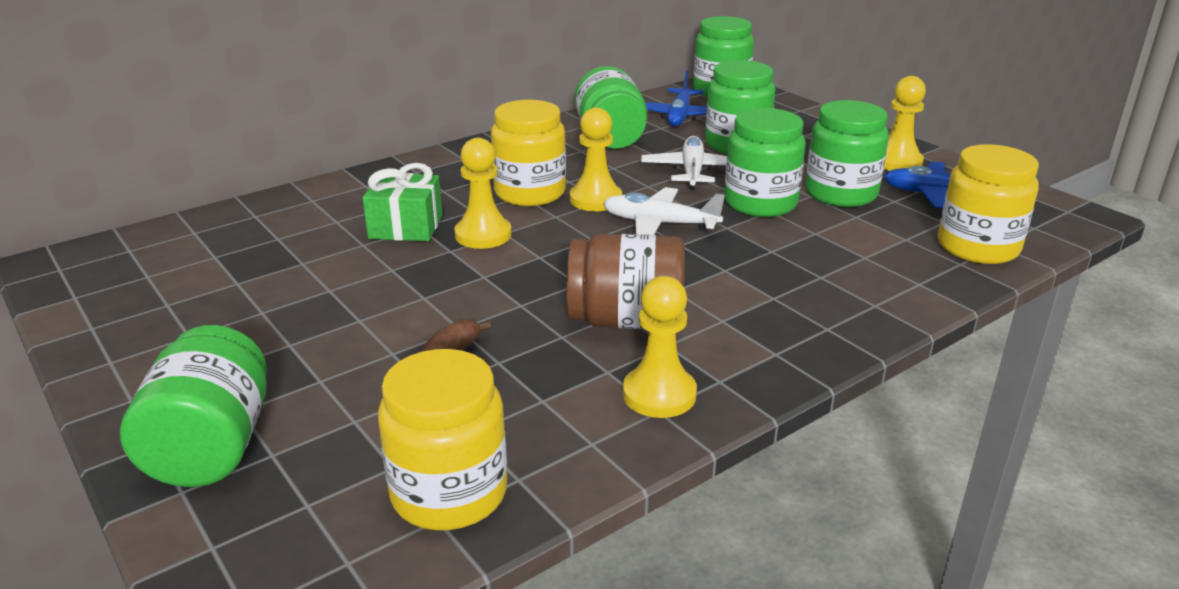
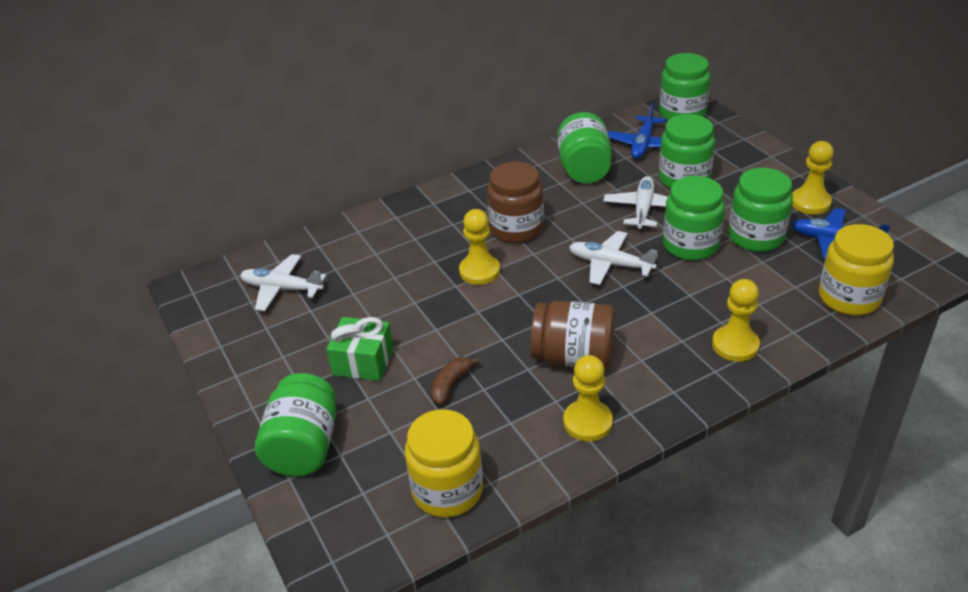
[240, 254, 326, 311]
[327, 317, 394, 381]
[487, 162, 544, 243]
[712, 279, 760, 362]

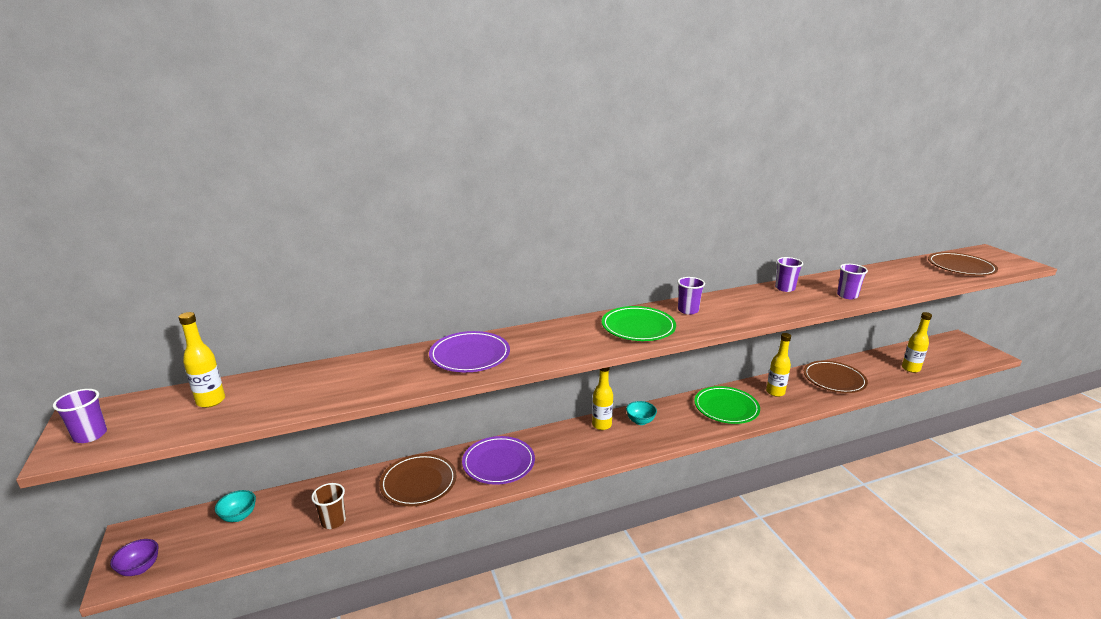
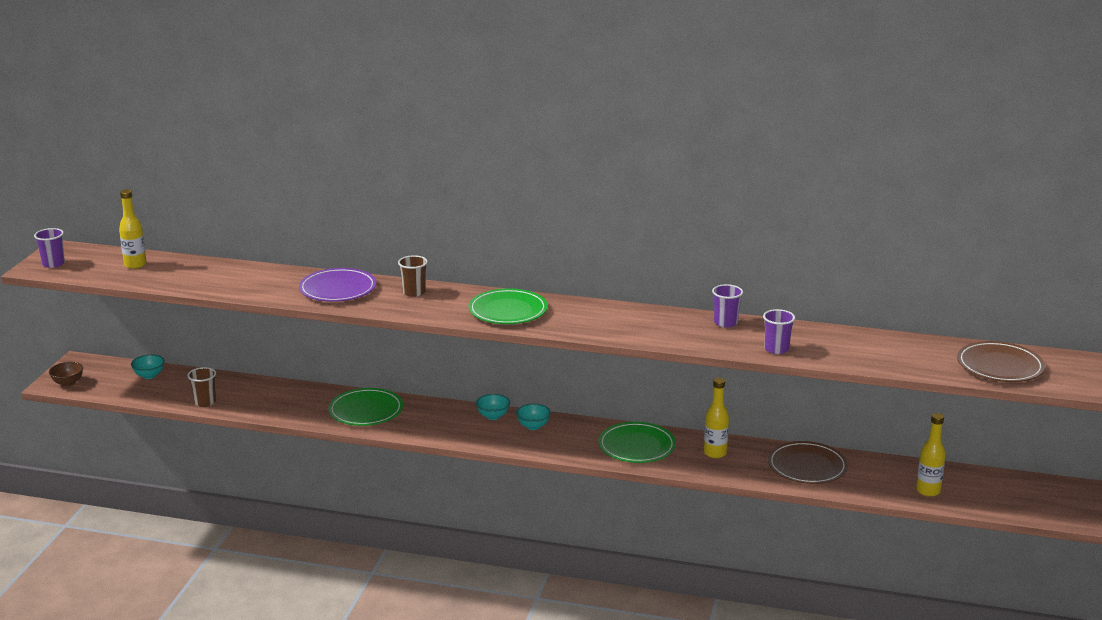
[49, 362, 83, 387]
[328, 388, 403, 426]
[398, 255, 428, 297]
[476, 394, 510, 420]
[379, 454, 457, 506] (first image)
[677, 277, 705, 315] (first image)

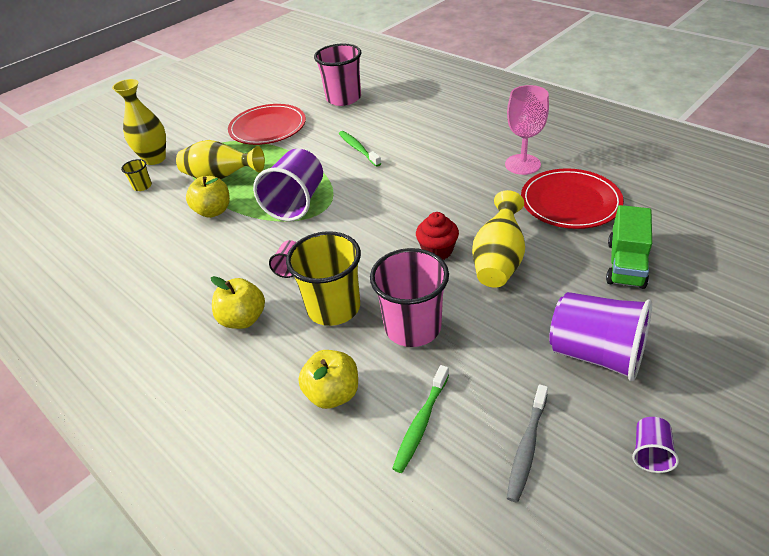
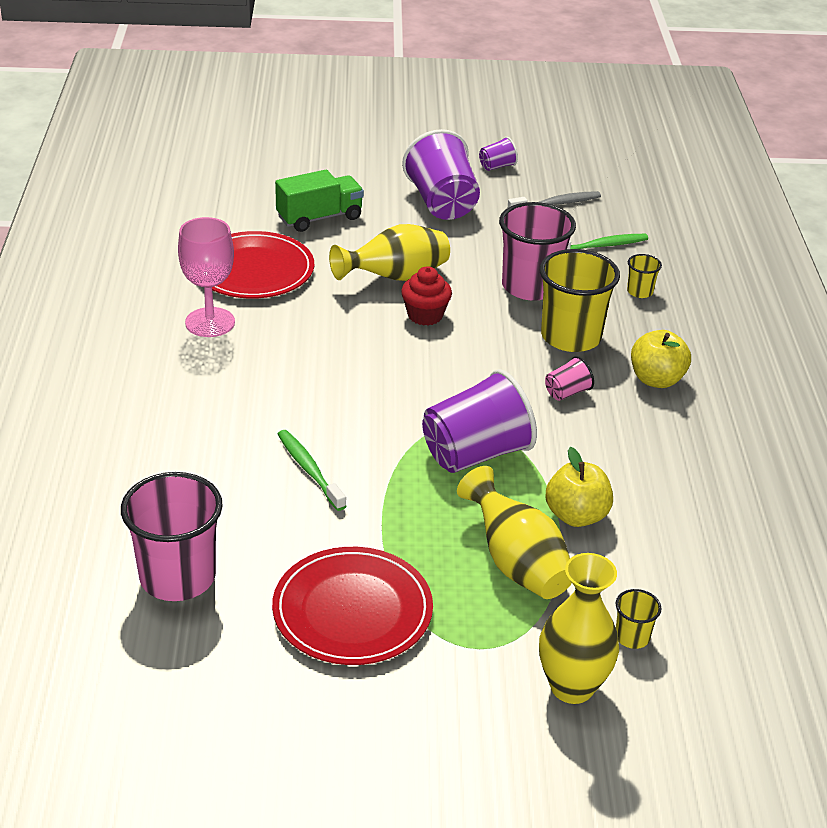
[278, 430, 346, 511]
[627, 254, 662, 298]

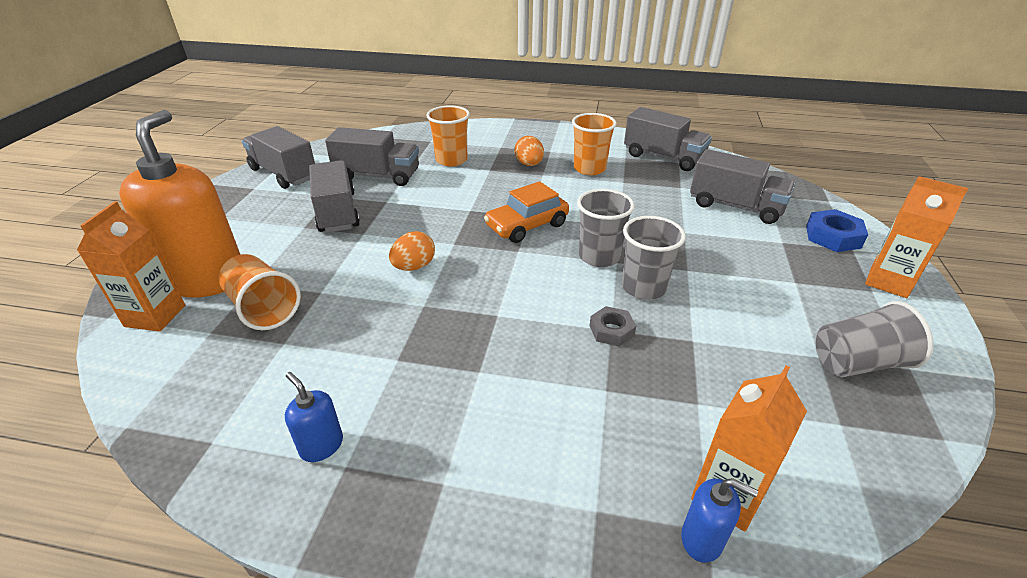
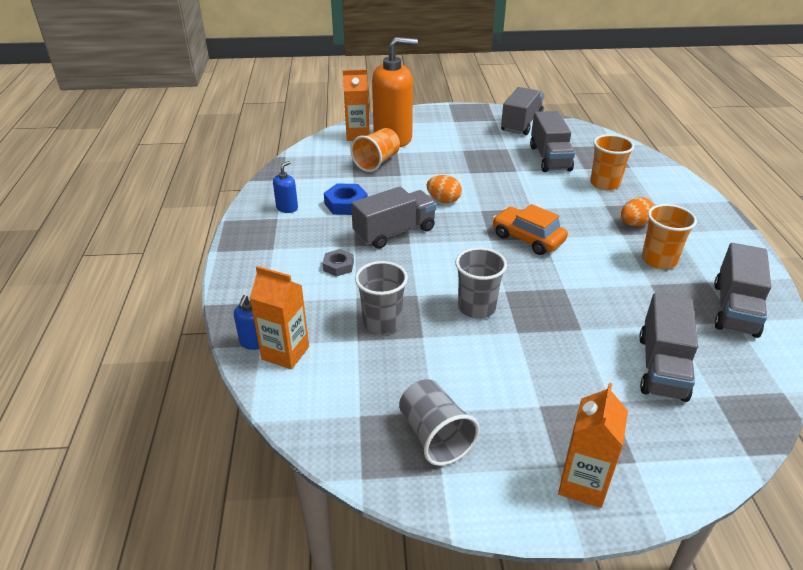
[323, 249, 354, 277]
[324, 183, 368, 215]
[351, 187, 437, 249]
[355, 261, 408, 334]

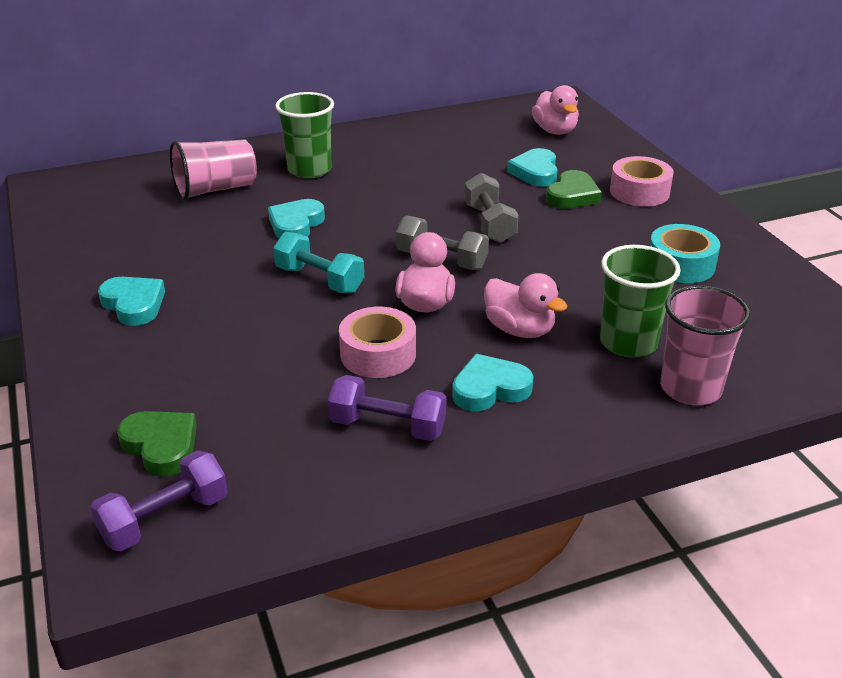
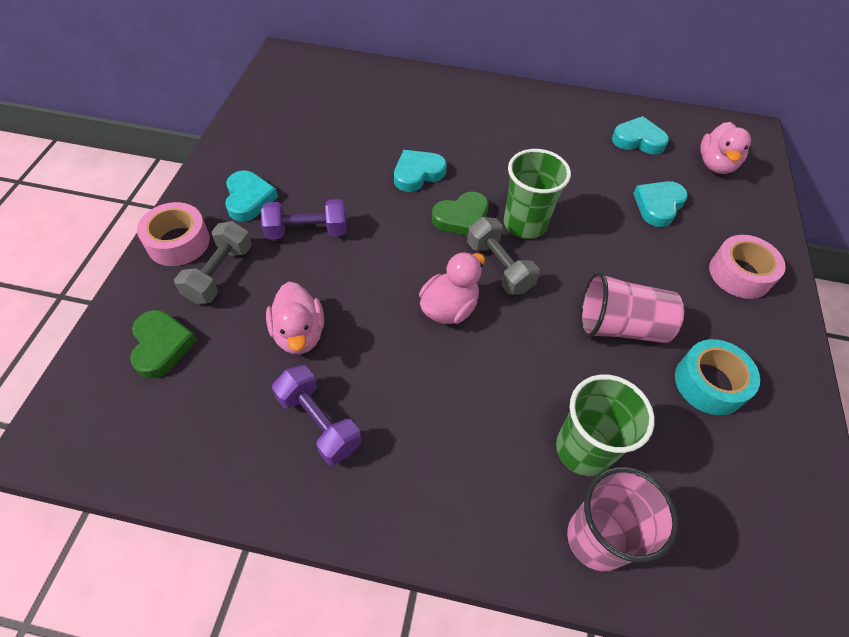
[137, 202, 210, 266]
[174, 221, 252, 304]
[261, 199, 346, 239]
[266, 282, 324, 354]
[432, 192, 489, 236]
[504, 149, 571, 239]
[580, 272, 684, 343]
[612, 116, 669, 155]
[273, 232, 364, 293] (first image)

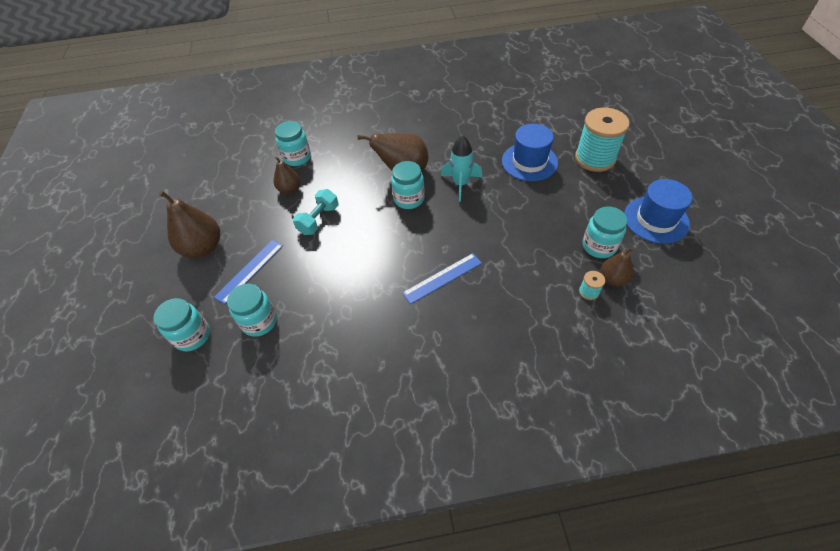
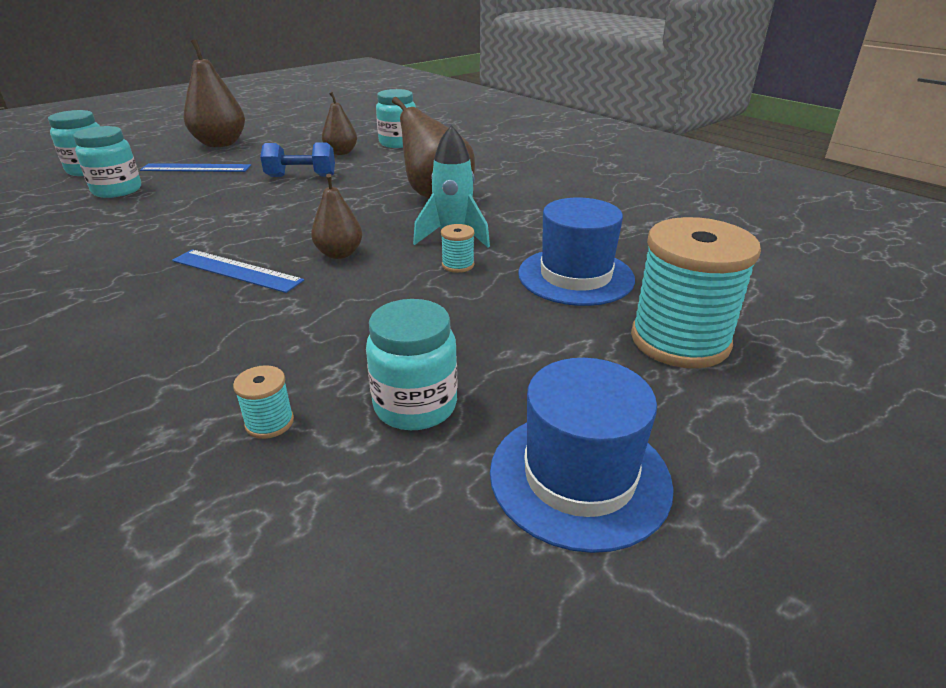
[260, 142, 335, 177]
[311, 174, 362, 259]
[441, 224, 475, 273]
[391, 161, 425, 209] (first image)

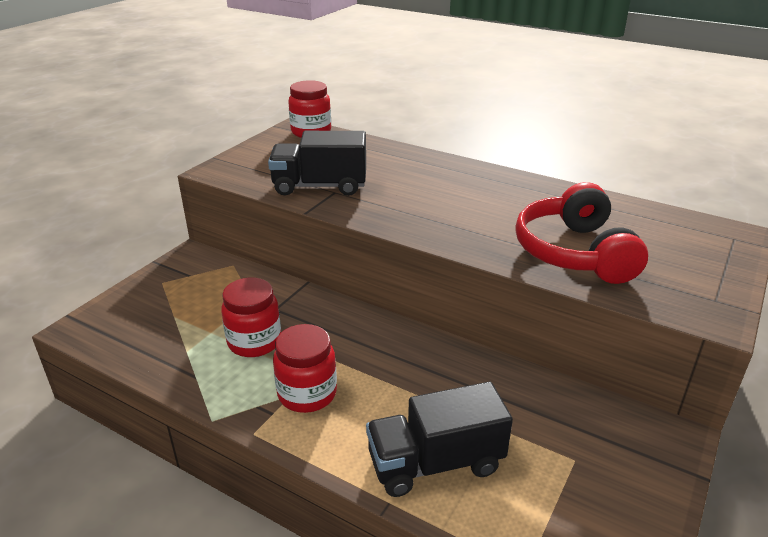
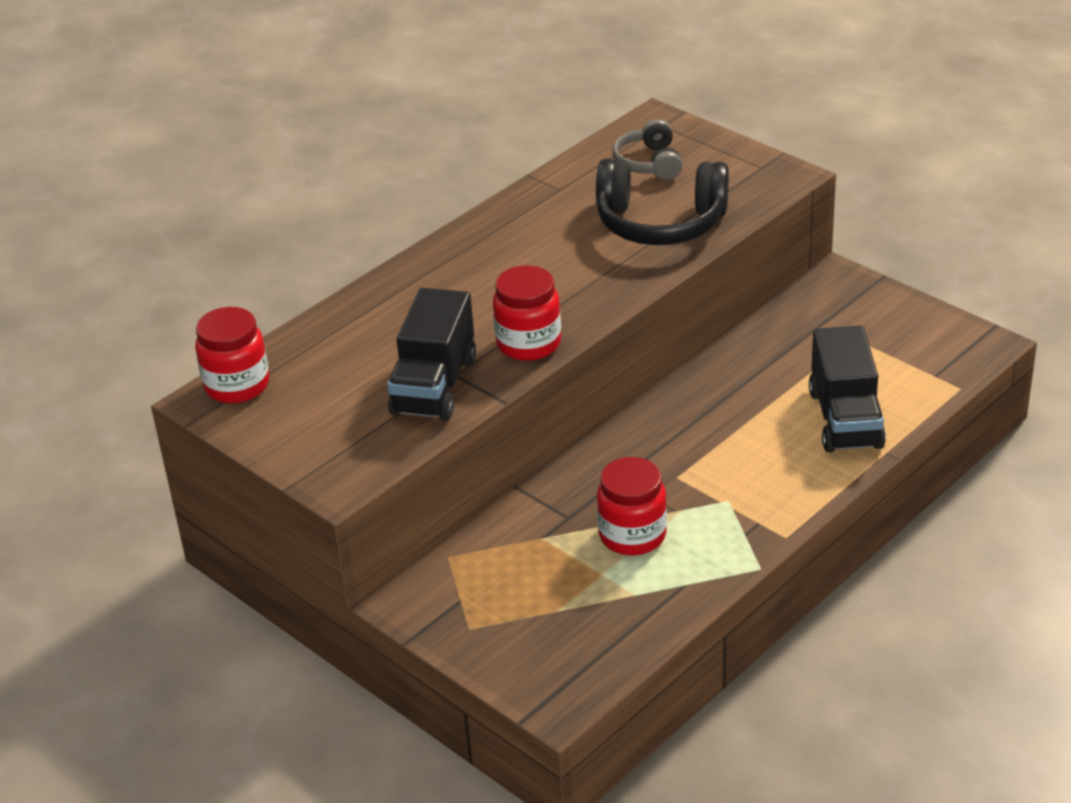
[493, 266, 561, 361]
[596, 159, 729, 245]
[612, 119, 683, 180]

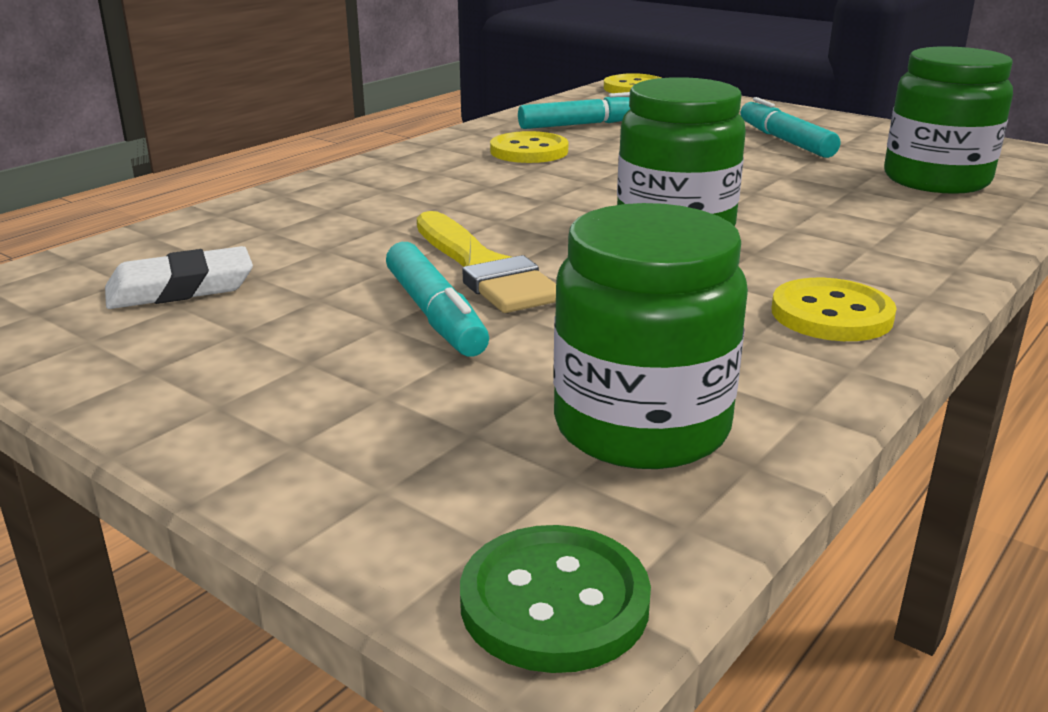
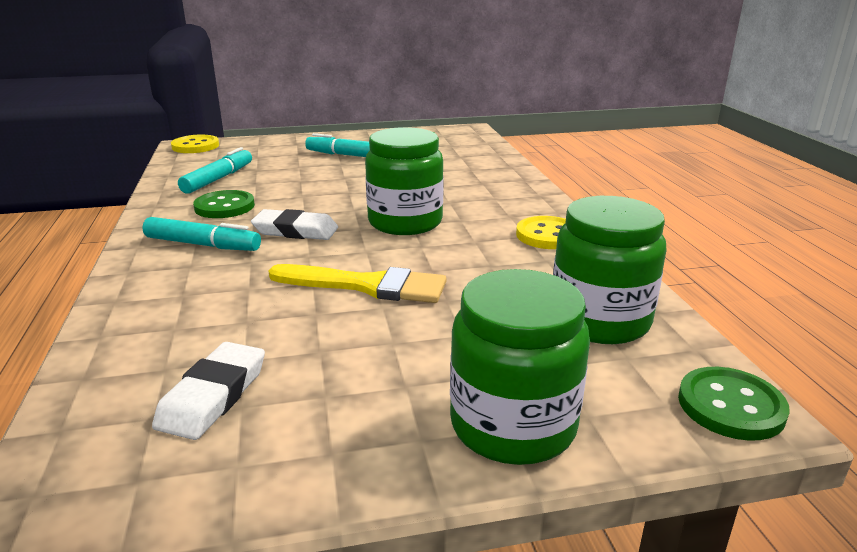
[143, 217, 261, 251]
[193, 190, 255, 218]
[251, 209, 338, 240]
[450, 269, 590, 465]

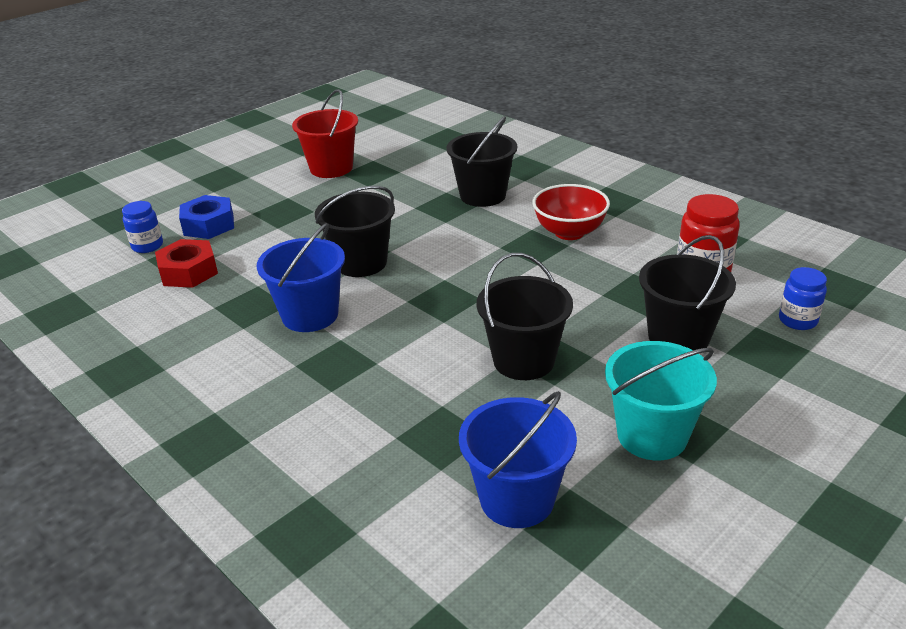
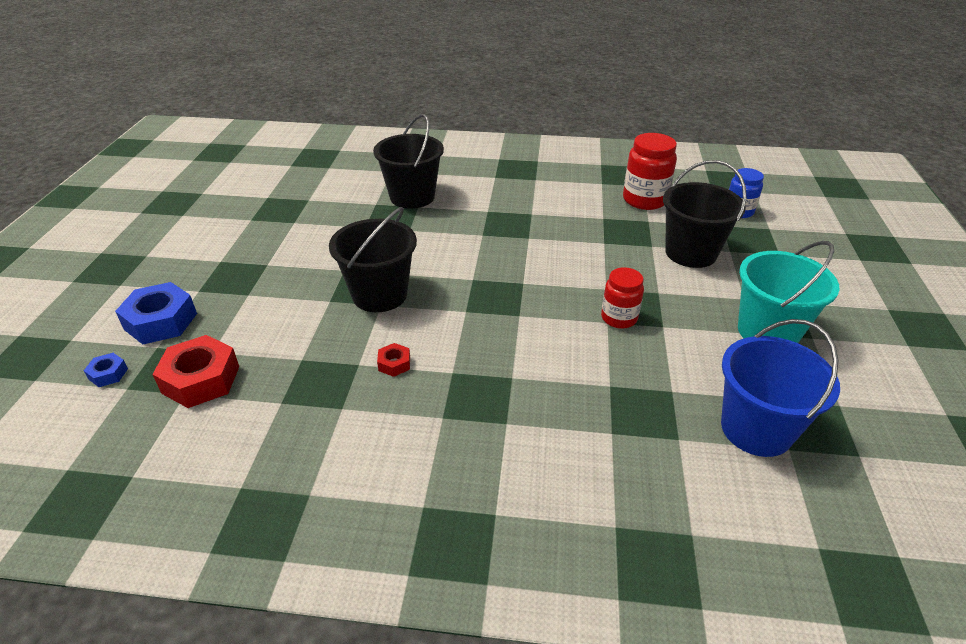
[84, 353, 128, 387]
[377, 343, 410, 377]
[601, 267, 644, 329]
[292, 89, 358, 178] (first image)
[532, 184, 610, 240] (first image)

